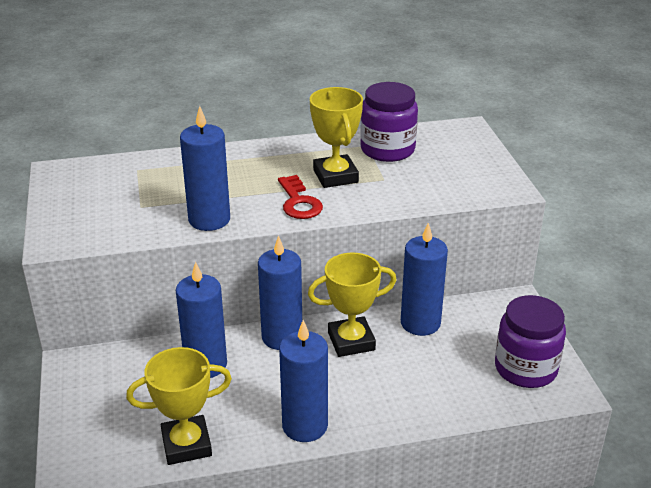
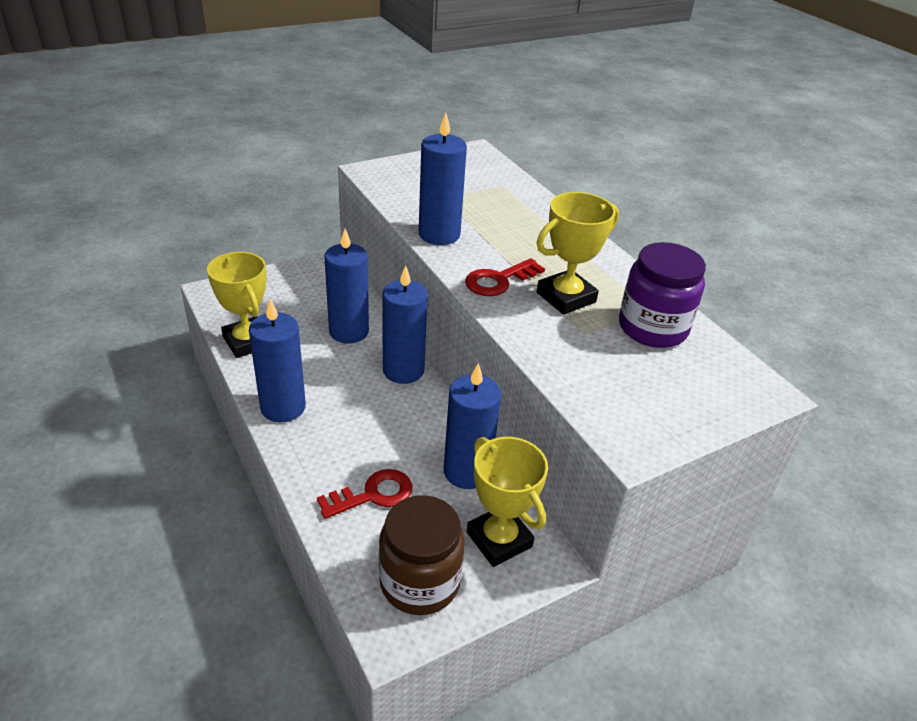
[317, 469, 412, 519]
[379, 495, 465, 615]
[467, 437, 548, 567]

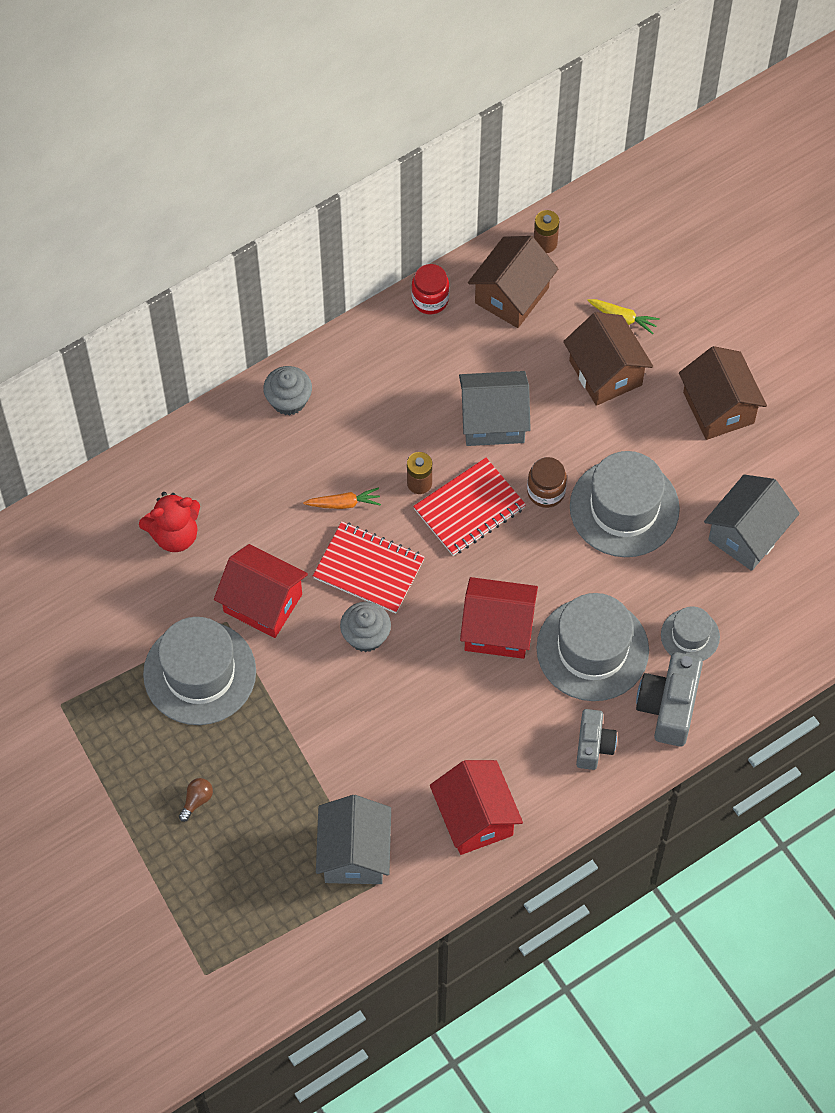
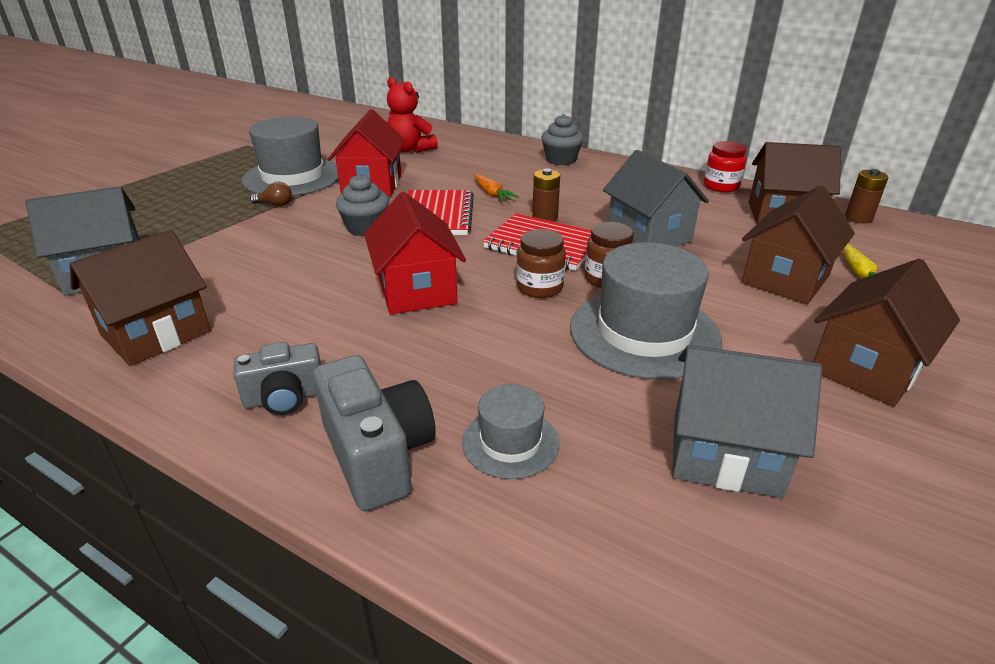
[70, 230, 211, 366]
[250, 181, 292, 206]
[313, 355, 436, 511]
[516, 229, 566, 298]
[537, 593, 649, 701] (first image)

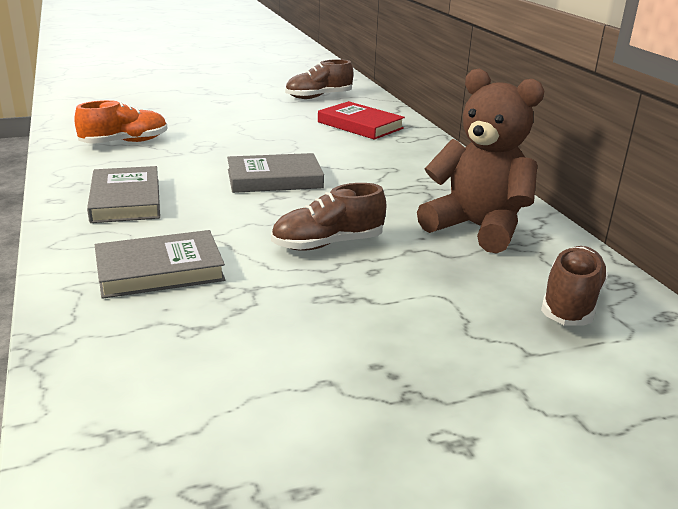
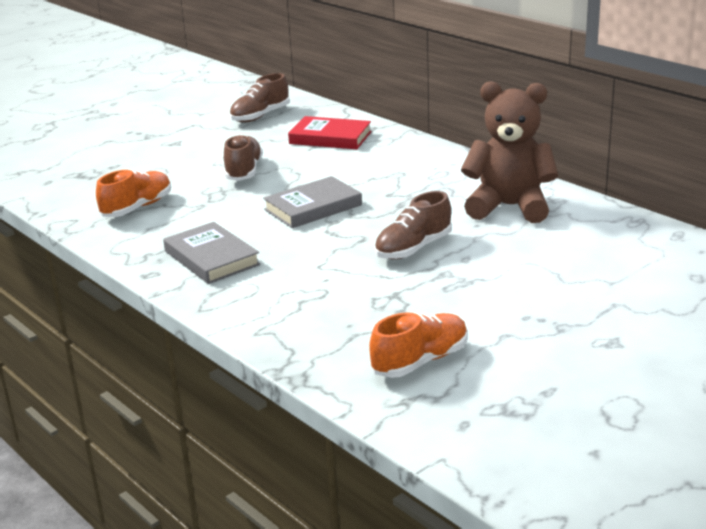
[224, 134, 263, 181]
[369, 312, 468, 378]
[95, 230, 225, 299] (first image)

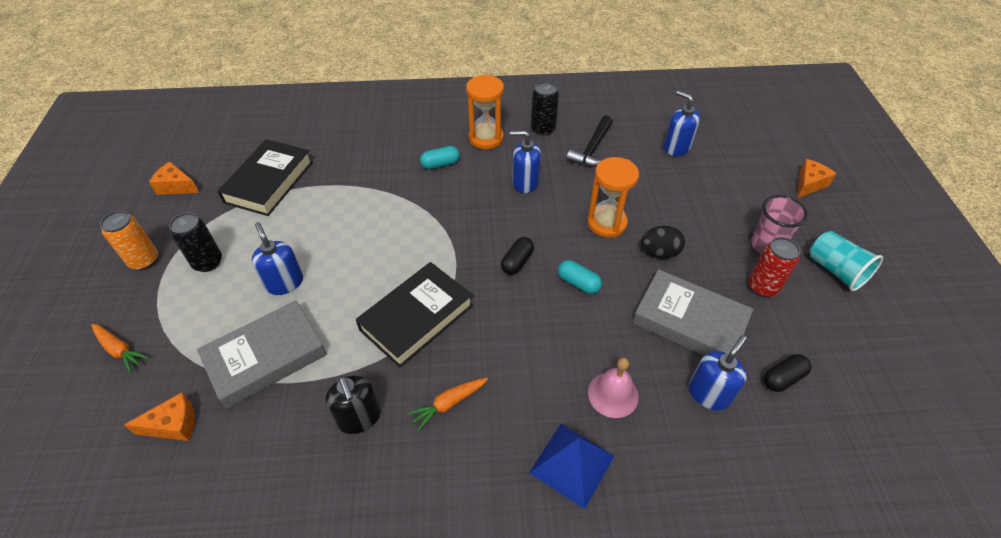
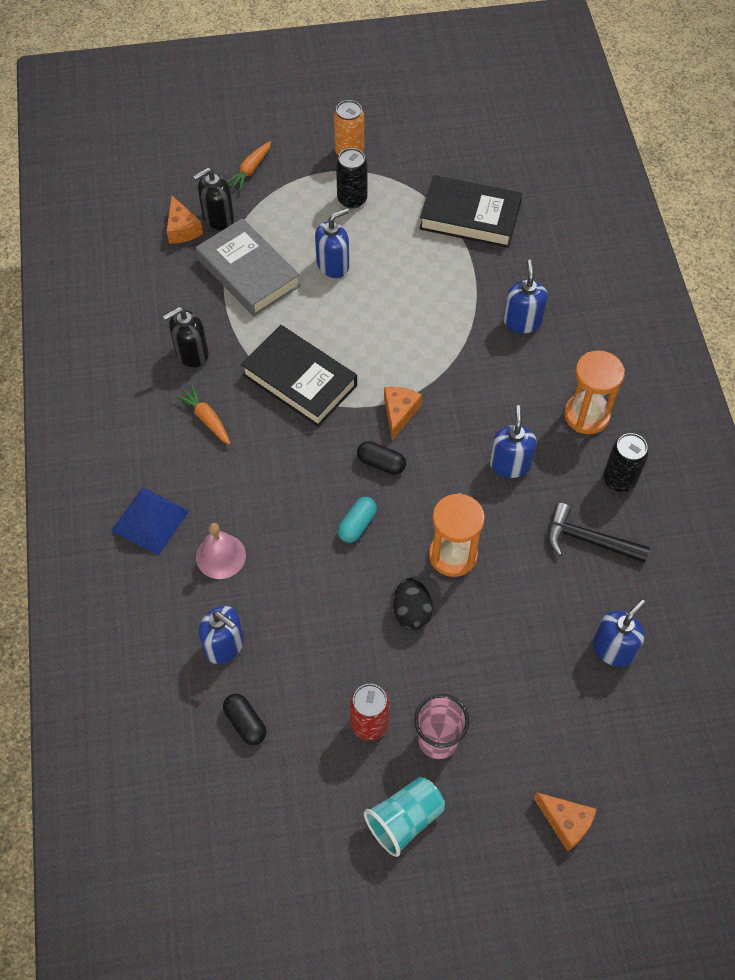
[193, 167, 234, 230]
[384, 387, 422, 441]
[504, 260, 548, 333]
[420, 146, 460, 169] (first image)
[632, 269, 753, 355] (first image)

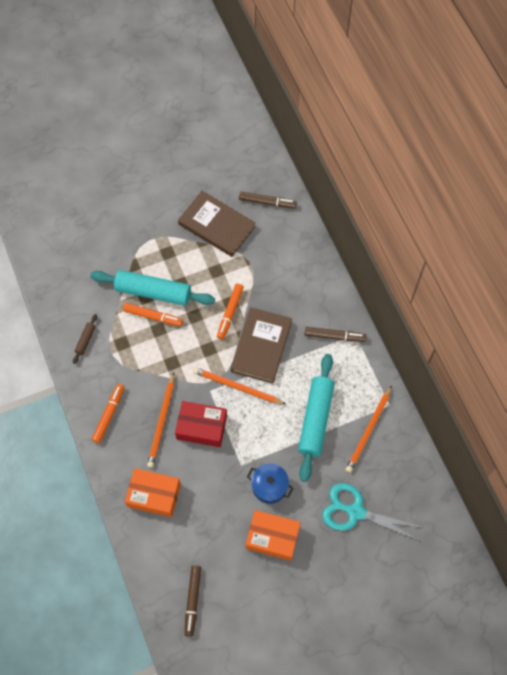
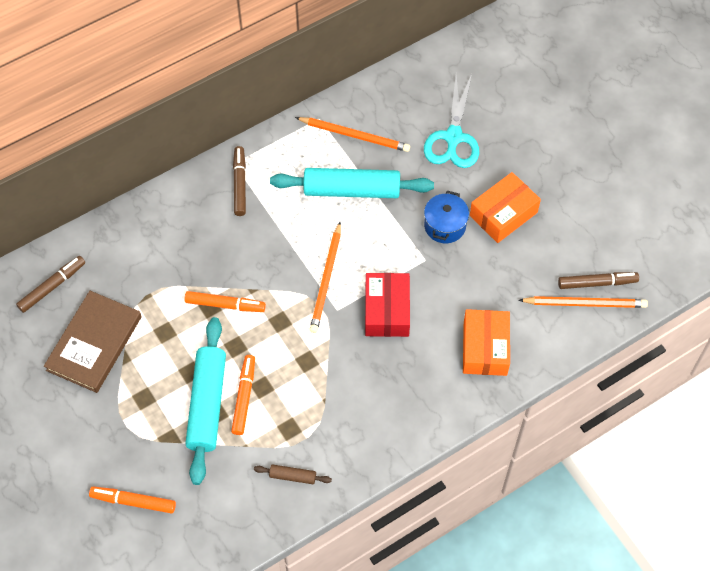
[16, 256, 85, 313]
[89, 487, 176, 514]
[470, 172, 541, 243]
[519, 296, 648, 308]
[231, 307, 292, 383] (first image)

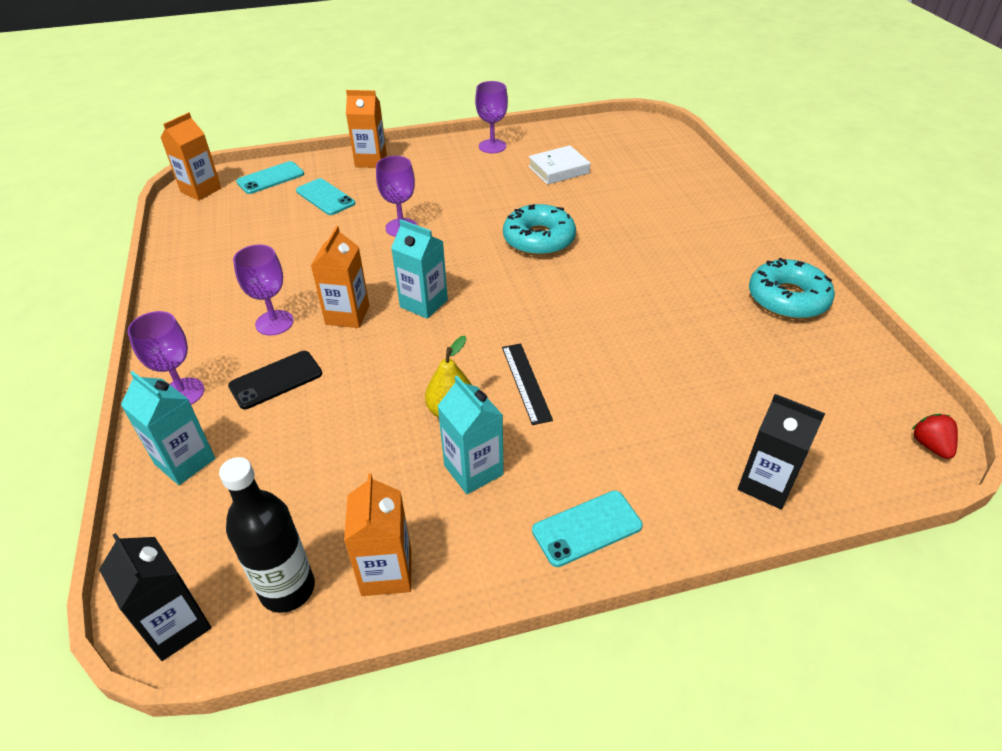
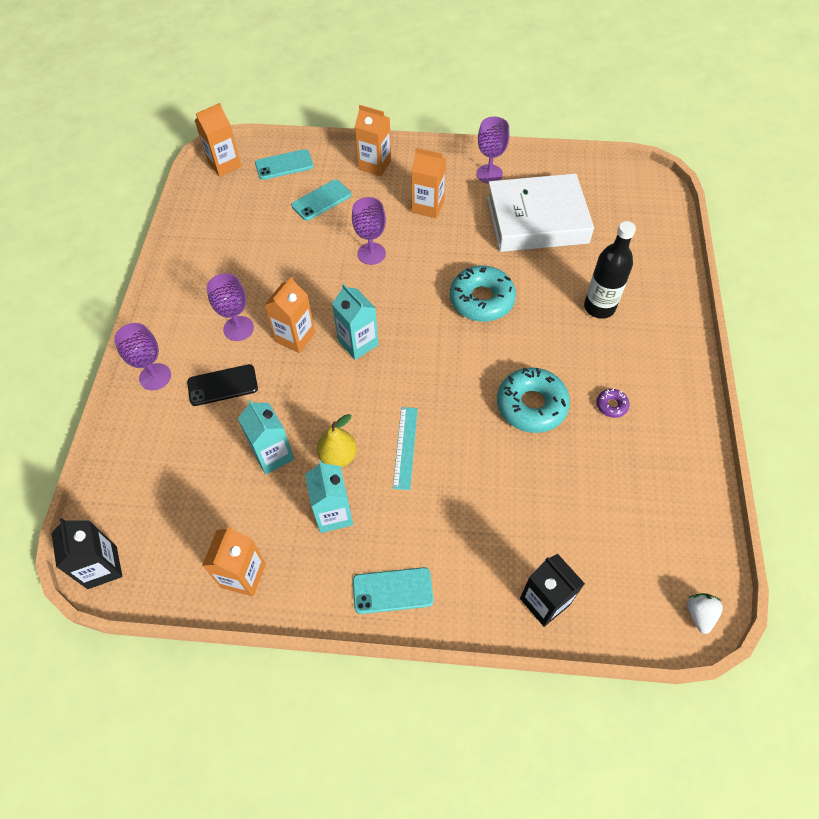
[238, 400, 294, 474]
[291, 179, 351, 221]
[393, 407, 418, 490]
[411, 148, 446, 218]
[487, 173, 594, 252]
[497, 367, 570, 433]
[584, 221, 636, 319]
[597, 388, 630, 418]
[687, 593, 723, 634]

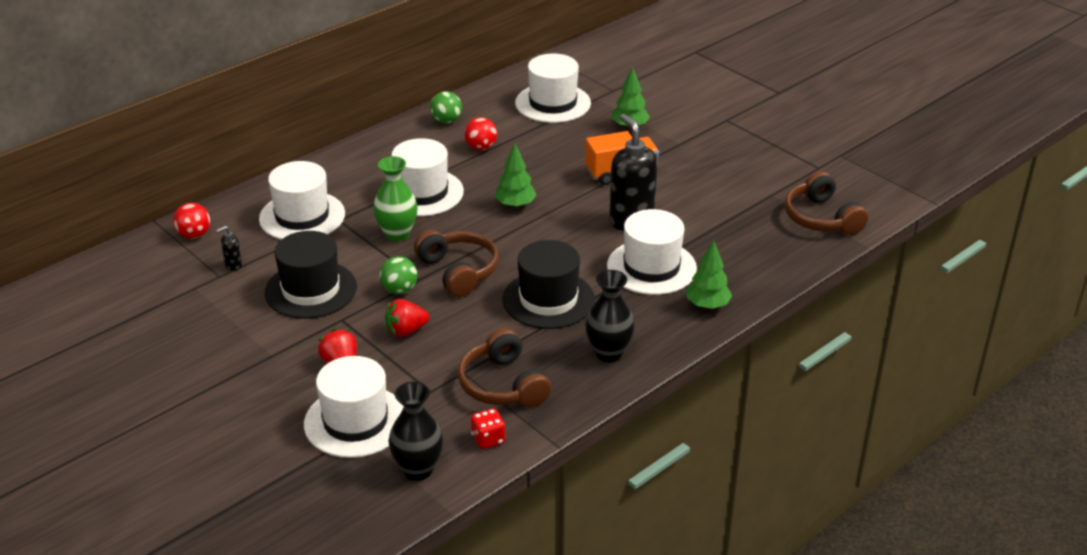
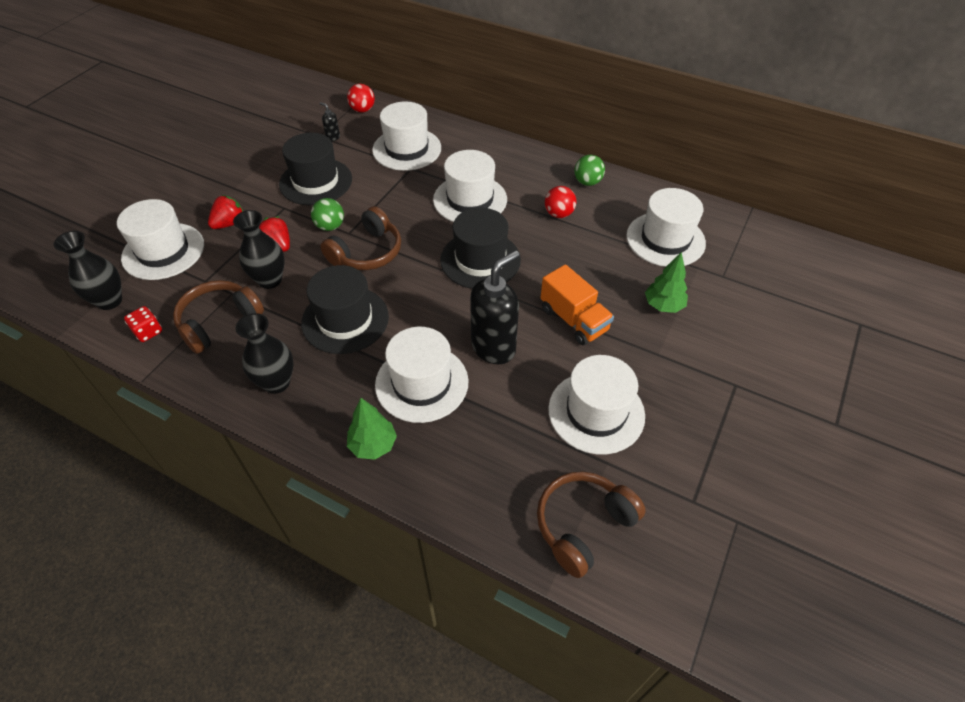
[233, 210, 284, 289]
[440, 208, 521, 289]
[548, 355, 645, 455]
[373, 156, 418, 242] (first image)

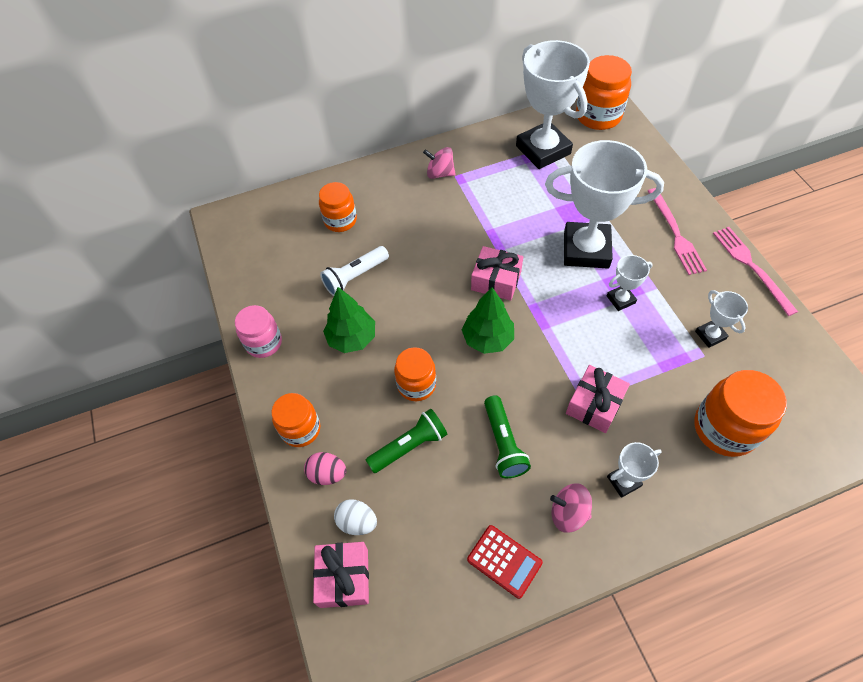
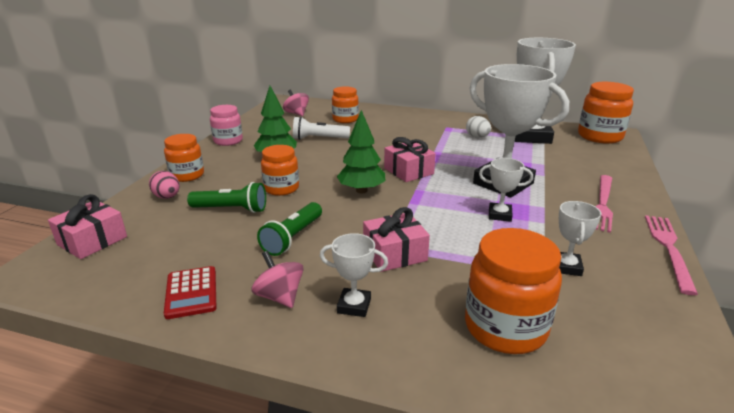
[283, 90, 309, 116]
[466, 116, 491, 138]

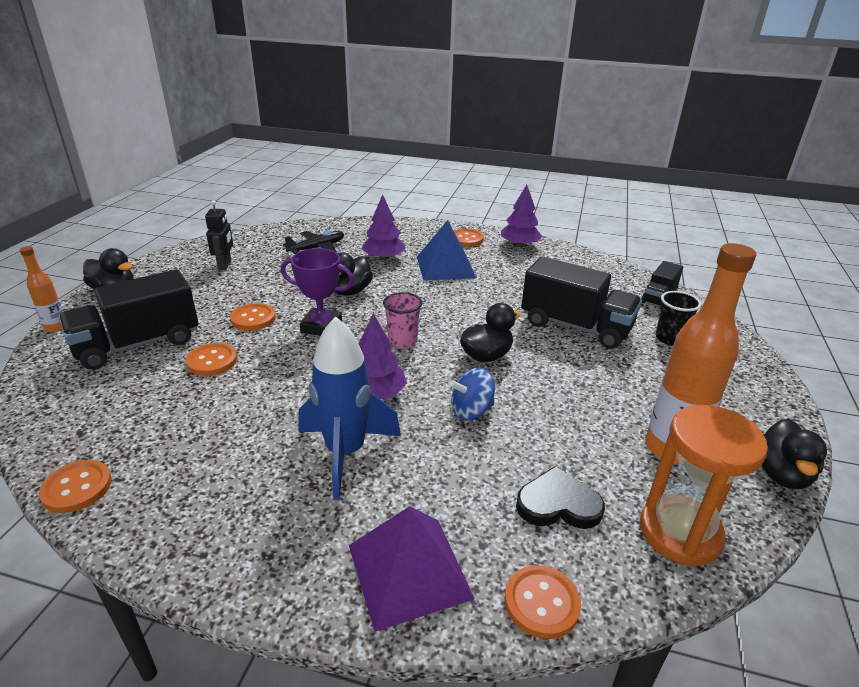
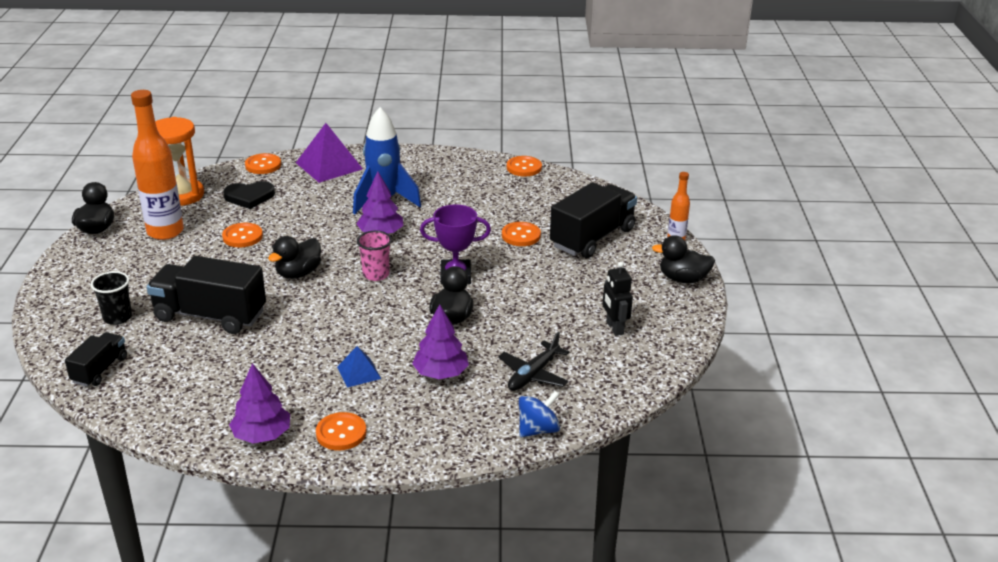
[222, 223, 263, 247]
[337, 346, 381, 388]
[519, 391, 560, 437]

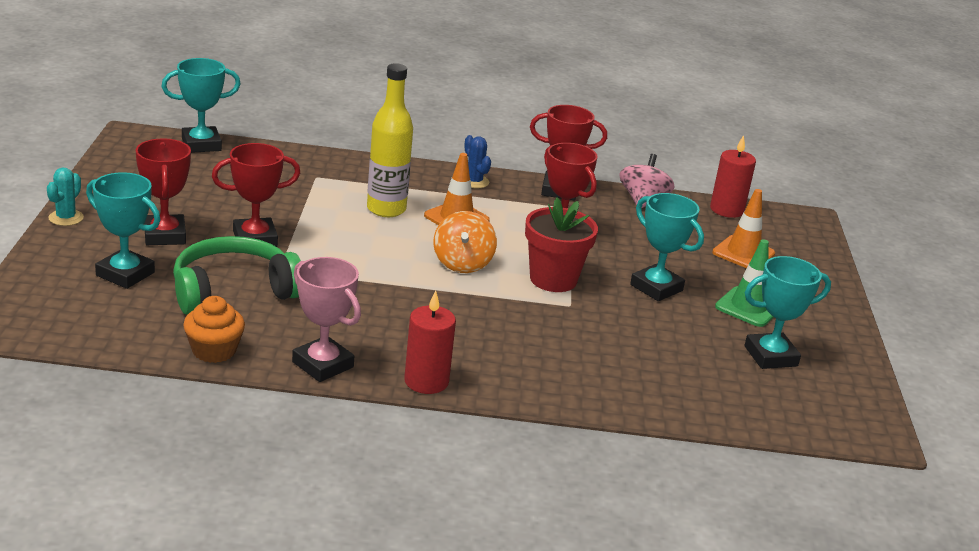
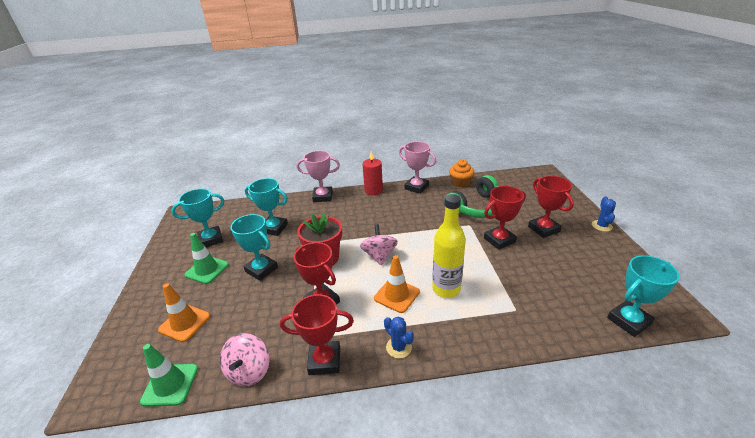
[140, 344, 198, 407]
[245, 178, 288, 236]
[297, 151, 340, 202]
[360, 224, 398, 265]
[592, 197, 616, 232]

